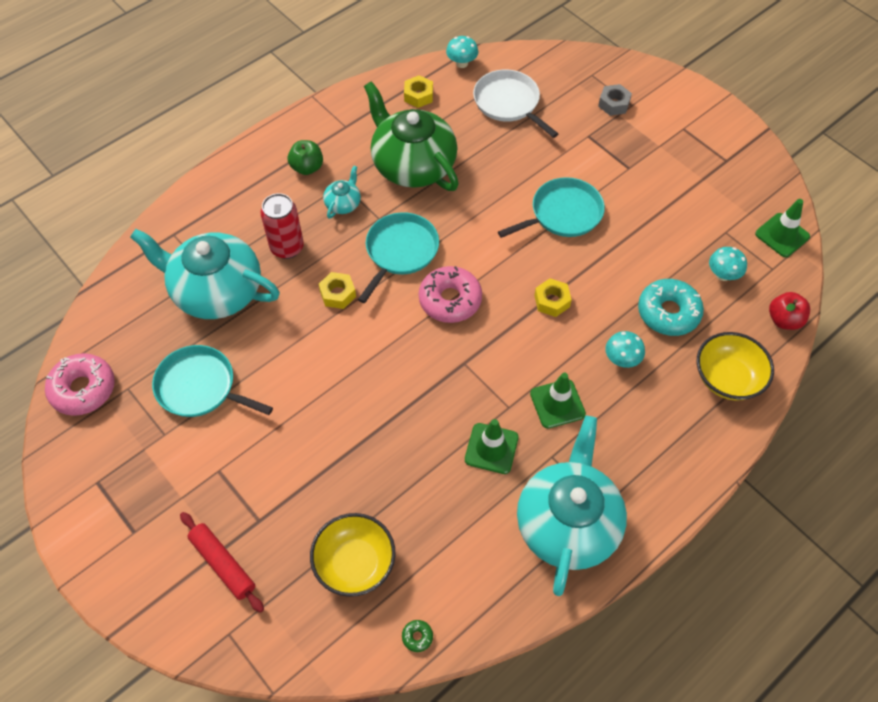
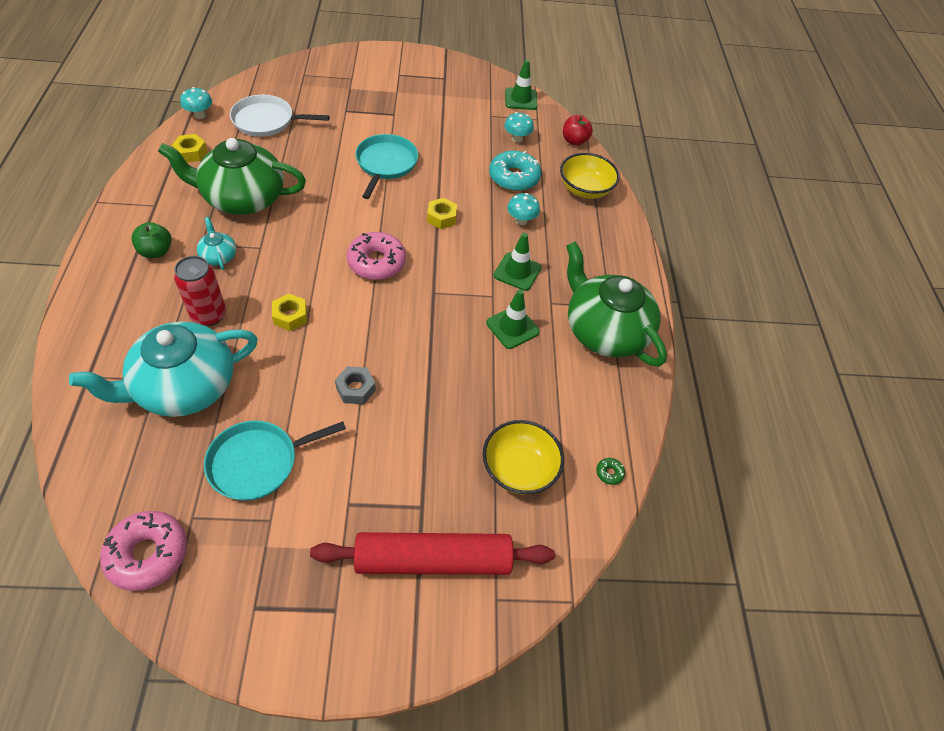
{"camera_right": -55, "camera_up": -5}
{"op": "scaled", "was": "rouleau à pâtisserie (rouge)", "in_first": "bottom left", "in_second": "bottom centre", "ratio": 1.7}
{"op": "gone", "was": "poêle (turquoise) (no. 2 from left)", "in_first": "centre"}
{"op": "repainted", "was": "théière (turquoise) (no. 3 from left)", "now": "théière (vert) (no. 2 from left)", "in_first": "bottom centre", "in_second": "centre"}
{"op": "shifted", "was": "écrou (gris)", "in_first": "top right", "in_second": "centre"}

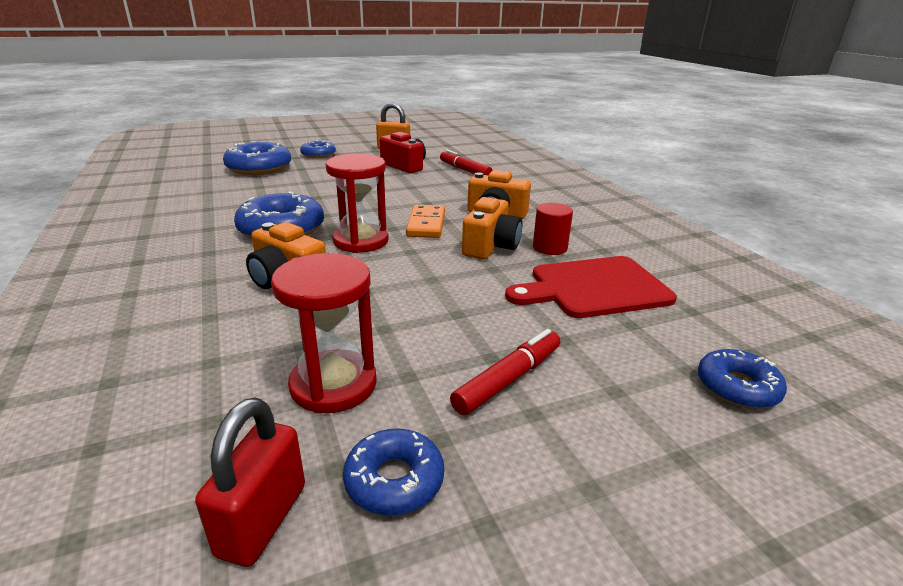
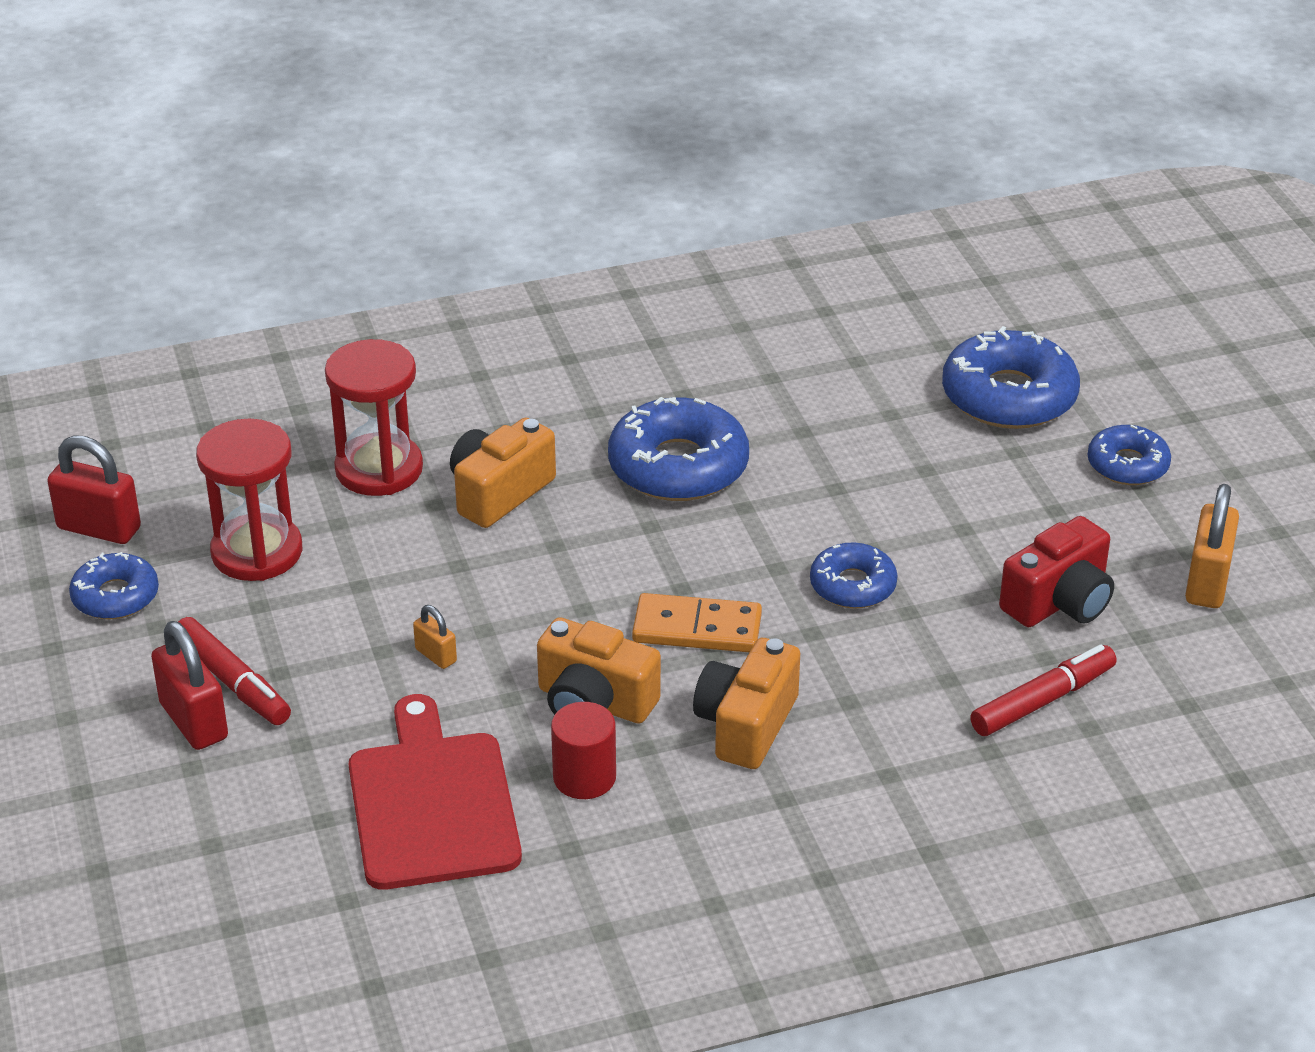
{"camera_right": 95, "camera_up": 10}
{"op": "shifted", "was": "sablier (rouge) (no. 2 from left)", "in_first": "centre", "in_second": "middle left"}
{"op": "shifted", "was": "beignet (bleu) (no. 5 from left in the first image)", "now": "beignet (bleu) (no. 3 from left)", "in_first": "middle right", "in_second": "centre"}
{"op": "new", "now": "cadenas (rouge) (no. 2 from left)", "in_second": "middle left"}
{"op": "new", "now": "cadenas (orange) (no. 1 from left)", "in_second": "middle left"}

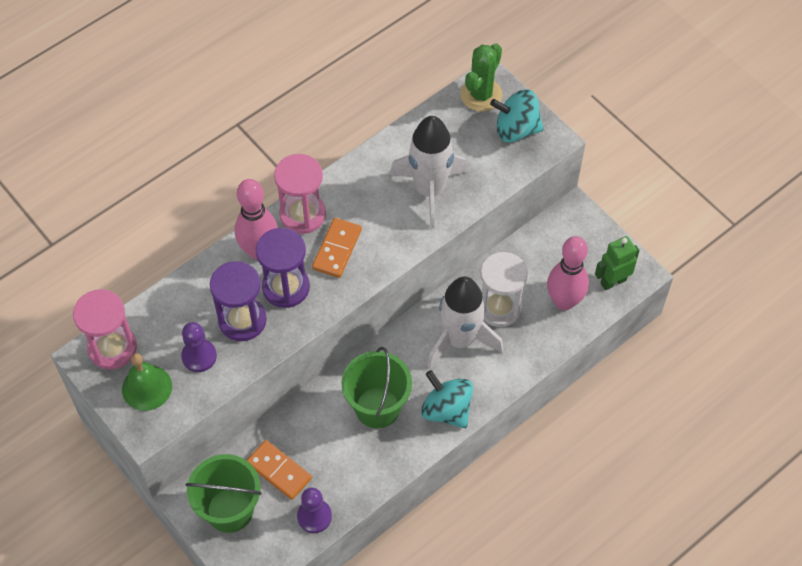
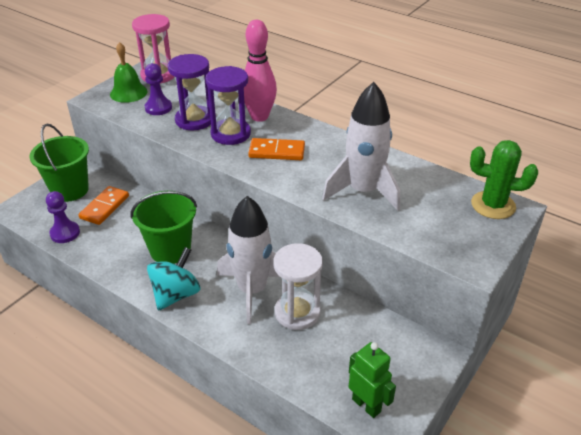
{"camera_right": 75, "camera_up": -20}
{"op": "gone", "was": "sablier (rose) (no. 2 from left)", "in_first": "centre"}
{"op": "gone", "was": "toupie (turquoise) (no. 2 from left)", "in_first": "top centre"}
{"op": "gone", "was": "quille (rose) (no. 2 from left)", "in_first": "middle right"}

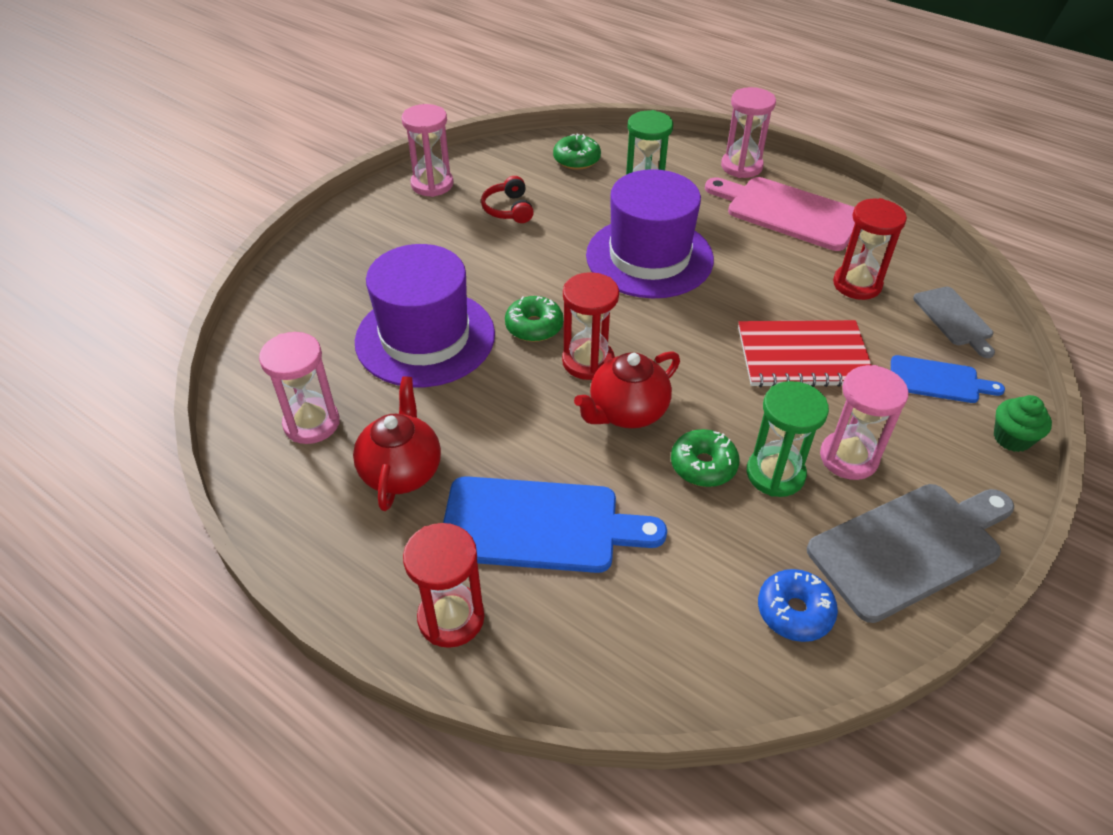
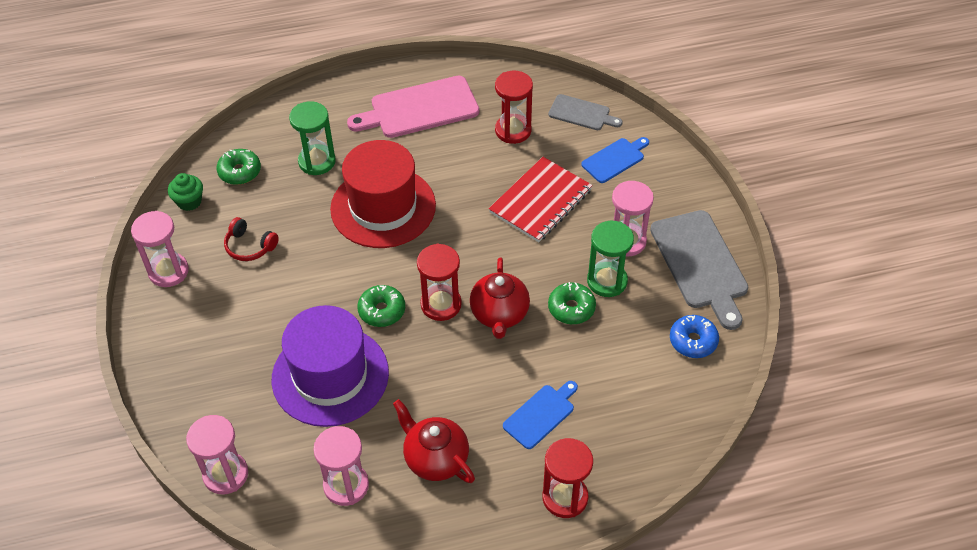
{"camera_right": -50, "camera_up": 5}
{"op": "scaled", "was": "planche à découper (bleu) (no. 1 from left)", "in_first": "centre", "in_second": "bottom centre", "ratio": 0.56}
{"op": "repainted", "was": "chapeau (violet) (no. 2 from left)", "now": "chapeau (rouge)", "in_first": "top centre", "in_second": "centre"}
{"op": "shifted", "was": "sablier (rose) (no. 3 from left in the first image)", "now": "sablier (rose) (no. 2 from left)", "in_first": "top right", "in_second": "bottom left"}
{"op": "rotated", "was": "planche à découper (gris) (no. 1 from left in the first image)", "in_first": "middle right", "in_second": "middle right", "clockwise": 150}
{"op": "shifted", "was": "muffin (vert)", "in_first": "middle right", "in_second": "middle left"}

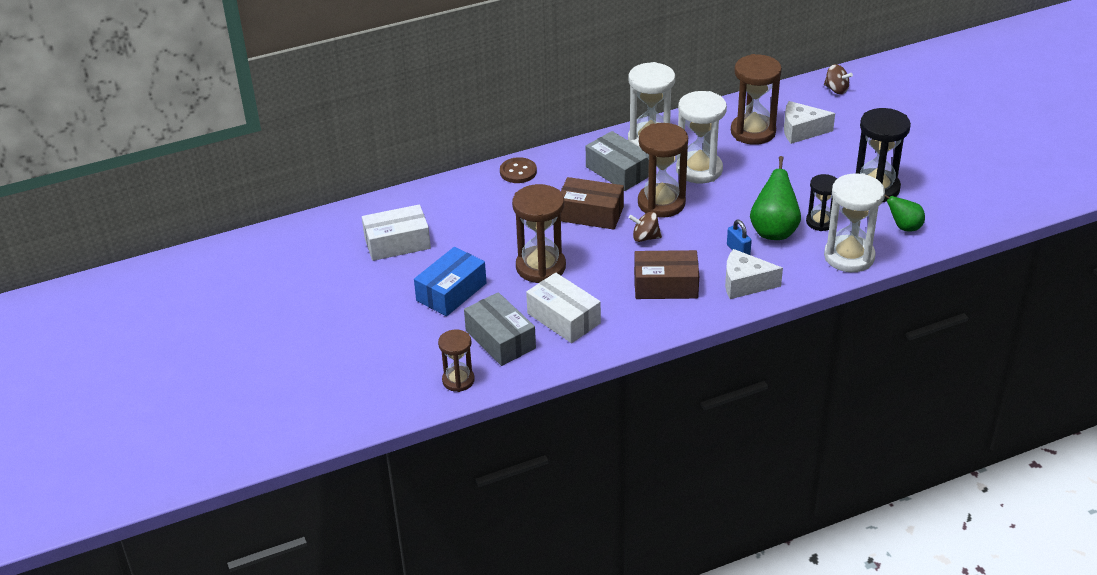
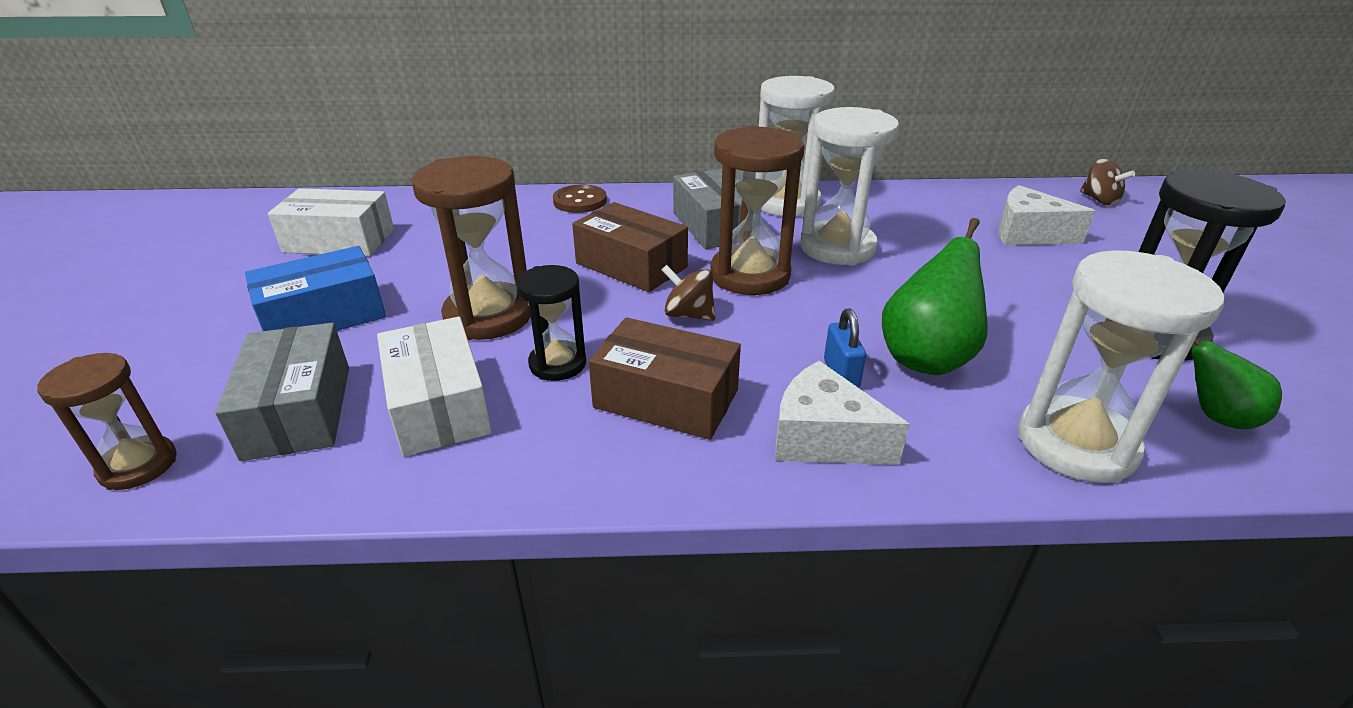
{"camera_right": 20, "camera_up": -5}
{"op": "gone", "was": "sablier (marron) (no. 4 from left)", "in_first": "top right"}
{"op": "shifted", "was": "sablier (noir) (no. 1 from left)", "in_first": "middle right", "in_second": "centre"}

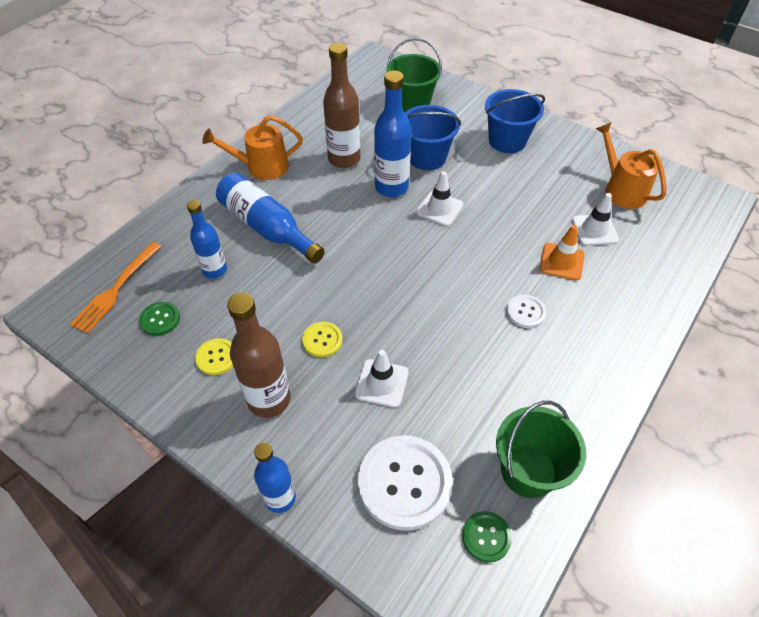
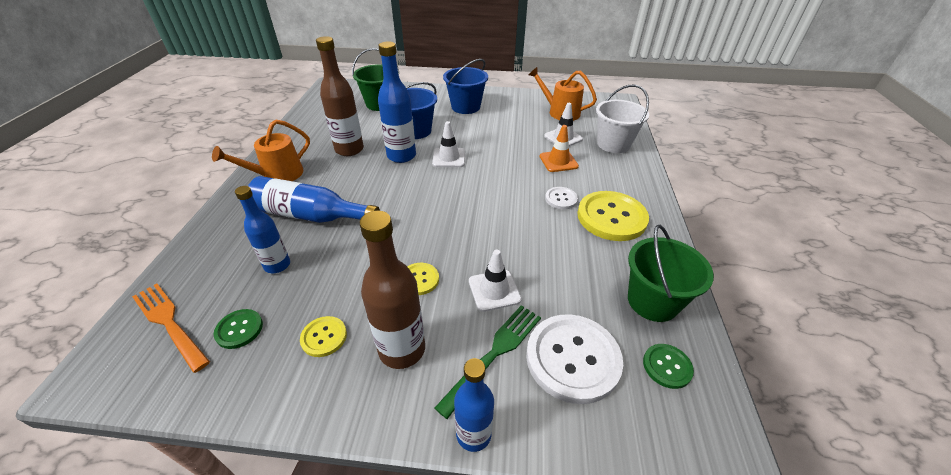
{"camera_right": -30, "camera_up": -10}
{"op": "rotated", "was": "fourchette (orange)", "in_first": "middle left", "in_second": "bottom left", "clockwise": 135}
{"op": "new", "now": "fourchette (vert)", "in_second": "bottom centre"}
{"op": "new", "now": "bouton (jaune) (no. 3 from left)", "in_second": "centre"}
{"op": "new", "now": "seau (blanc)", "in_second": "top centre"}

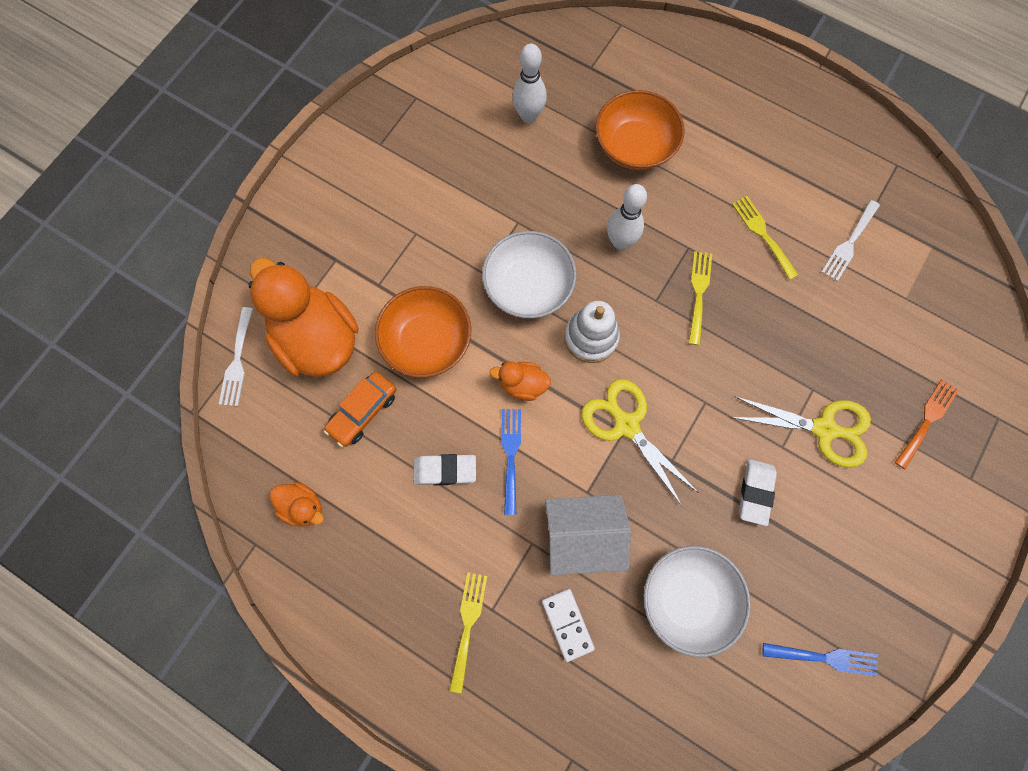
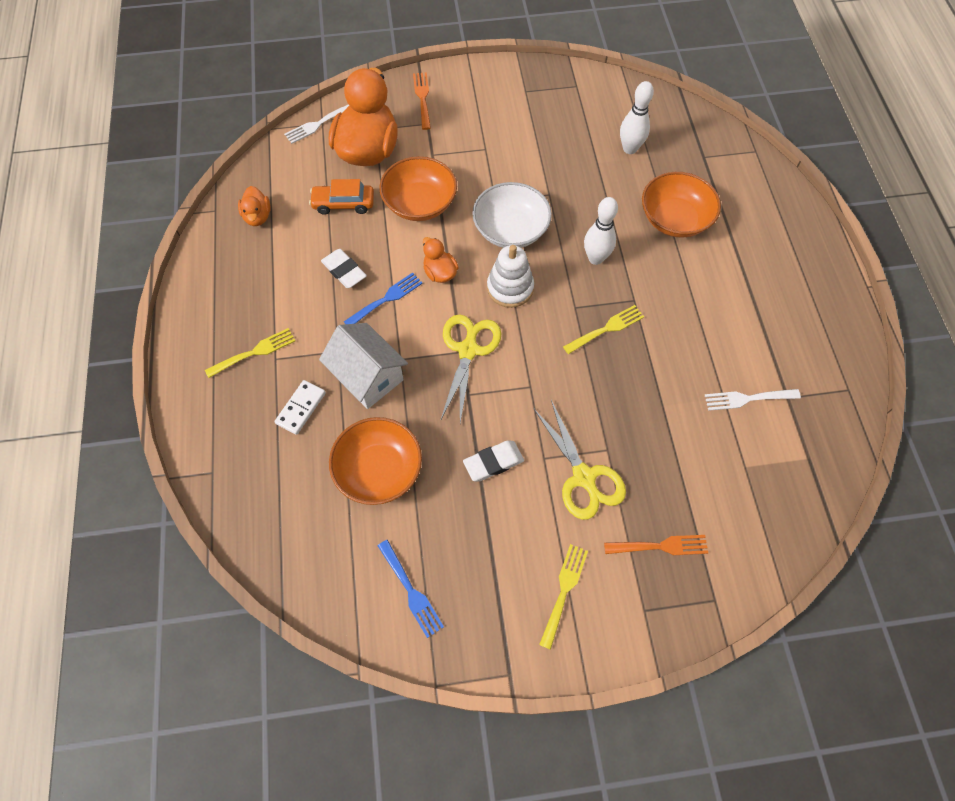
{"camera_right": 50, "camera_up": -10}
{"op": "repainted", "was": "bol (blanc) (no. 2 from left)", "now": "bol (orange) (no. 1 from left)", "in_first": "bottom right", "in_second": "centre"}
{"op": "shifted", "was": "fourchette (jaune) (no. 3 from left in the first image)", "now": "fourchette (jaune) (no. 2 from left)", "in_first": "top right", "in_second": "bottom centre"}
{"op": "new", "now": "fourchette (orange) (no. 1 from left)", "in_second": "top centre"}

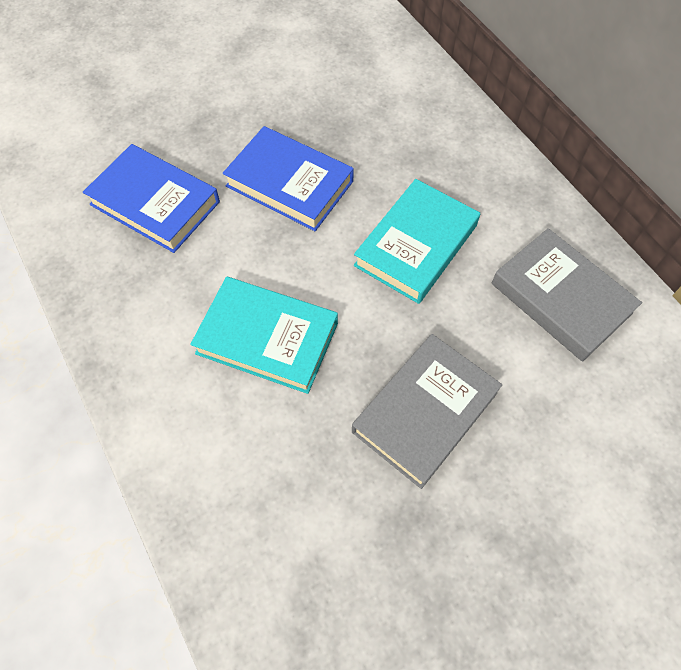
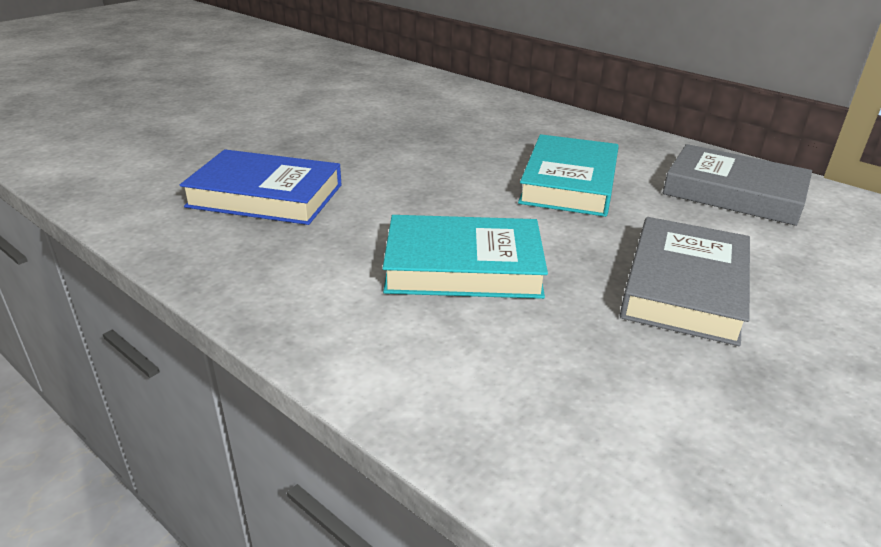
{"camera_right": -20, "camera_up": -30}
{"op": "gone", "was": "livre (bleu) (no. 2 from left)", "in_first": "top centre"}

